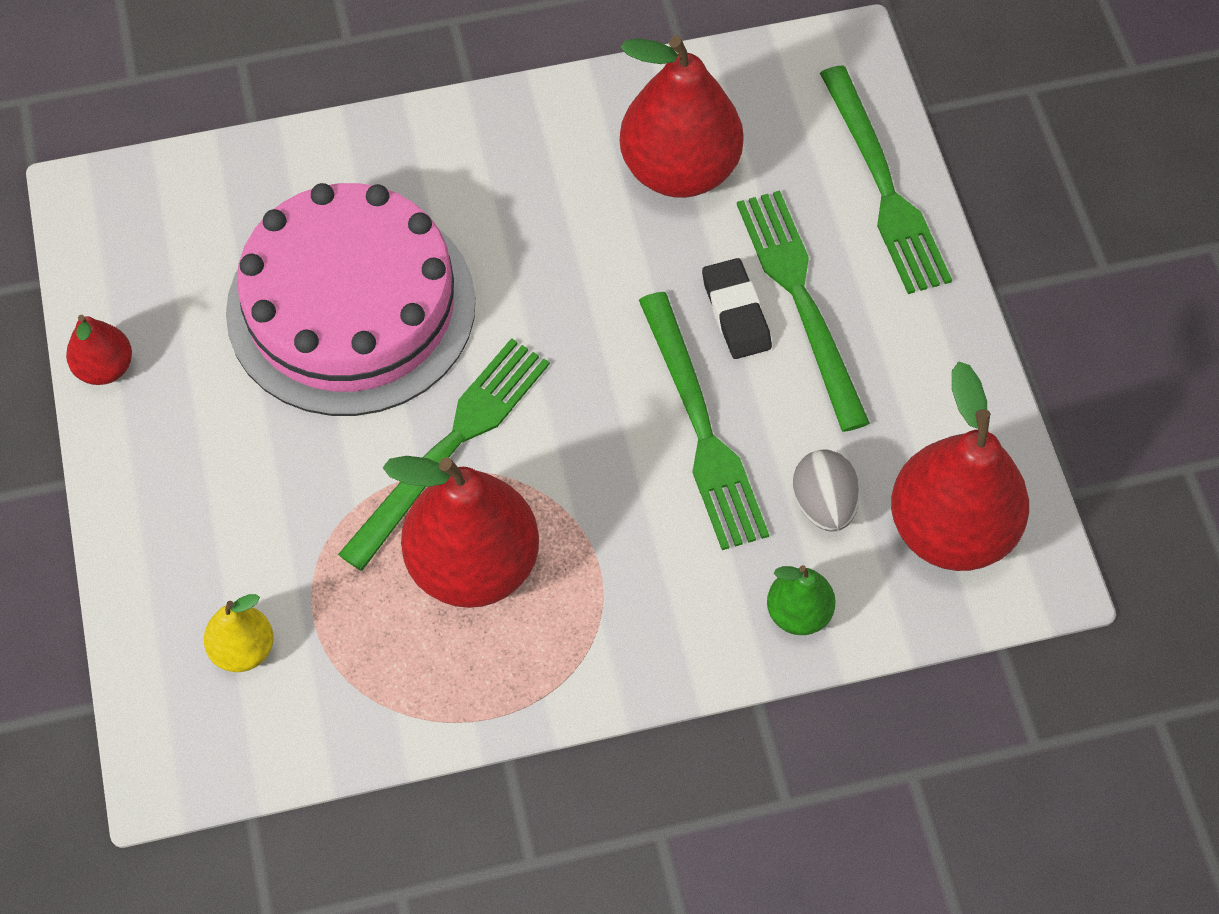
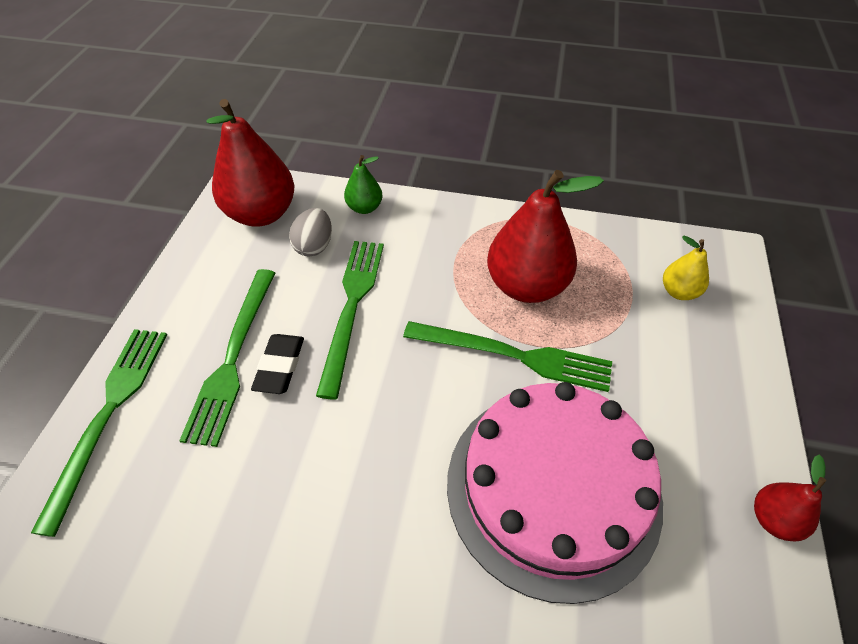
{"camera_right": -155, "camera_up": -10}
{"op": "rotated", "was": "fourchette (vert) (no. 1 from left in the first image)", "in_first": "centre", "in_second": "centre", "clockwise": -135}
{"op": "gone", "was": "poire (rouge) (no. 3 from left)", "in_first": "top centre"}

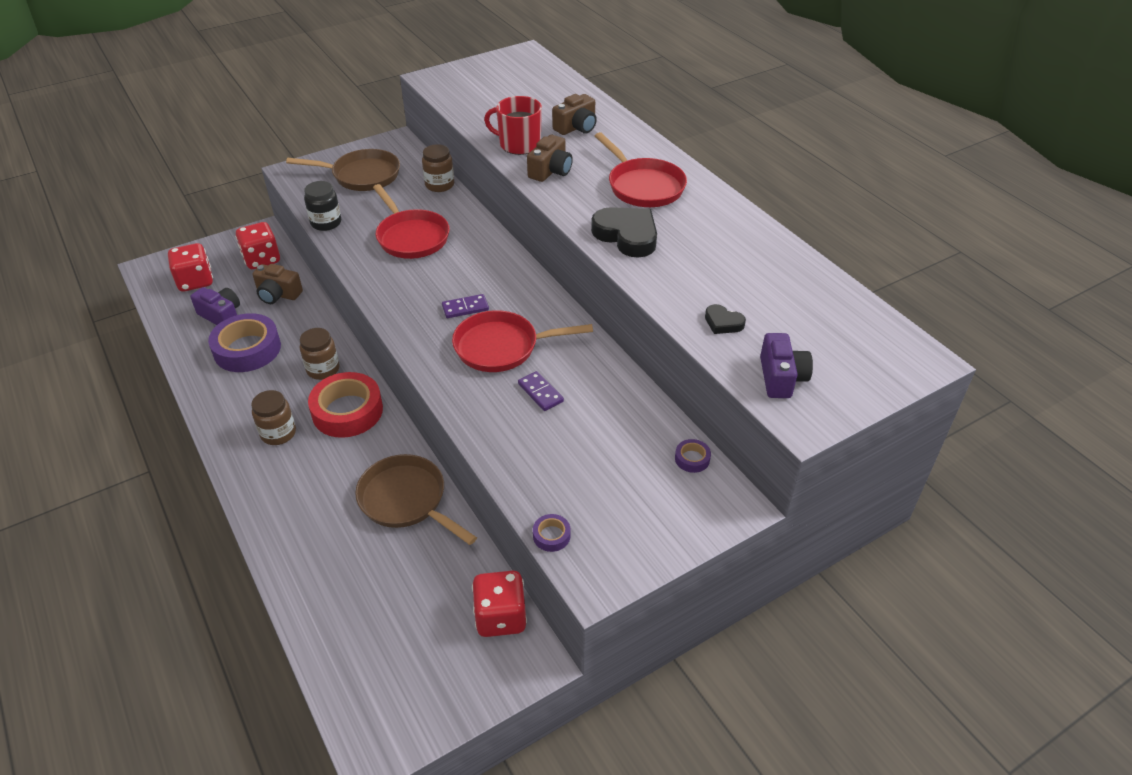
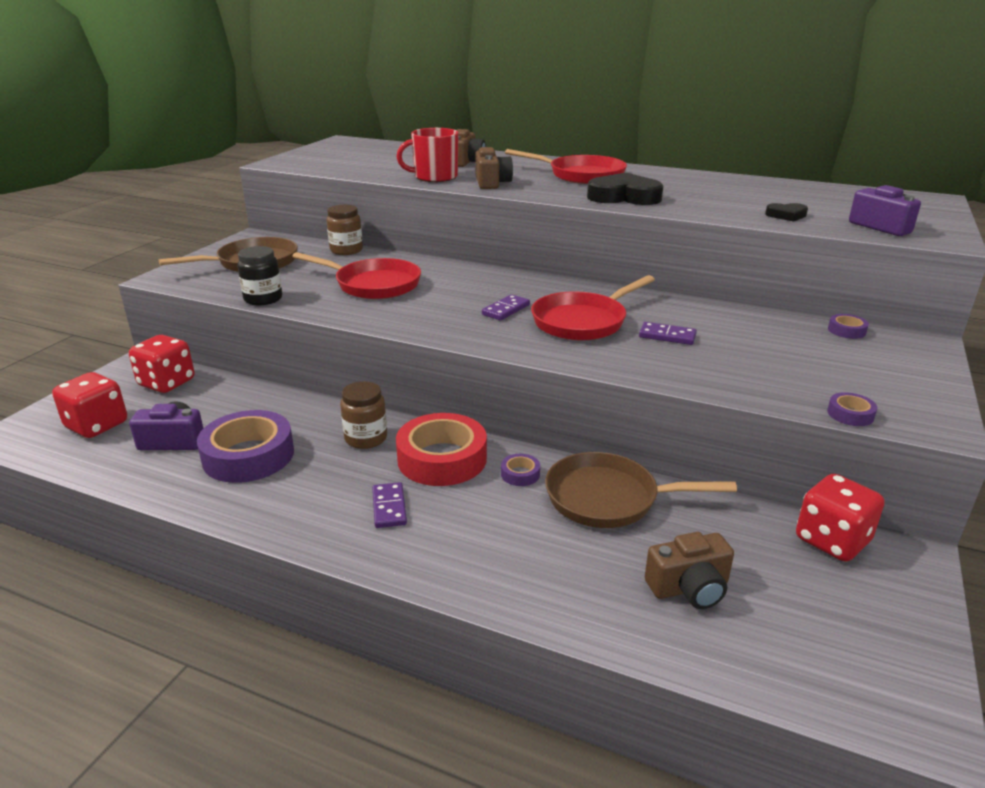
{"camera_right": -35, "camera_up": -15}
{"op": "swapped", "was": "bocal (marron) (no. 1 from left)", "now": "domino (violet) (no. 1 from left)", "in_first": "middle left", "in_second": "centre"}
{"op": "shifted", "was": "appareil photo (marron) (no. 1 from left in the first image)", "now": "appareil photo (marron) (no. 3 from left)", "in_first": "middle left", "in_second": "bottom right"}
{"op": "new", "now": "ruban adhésif (violet) (no. 2 from left)", "in_second": "centre"}

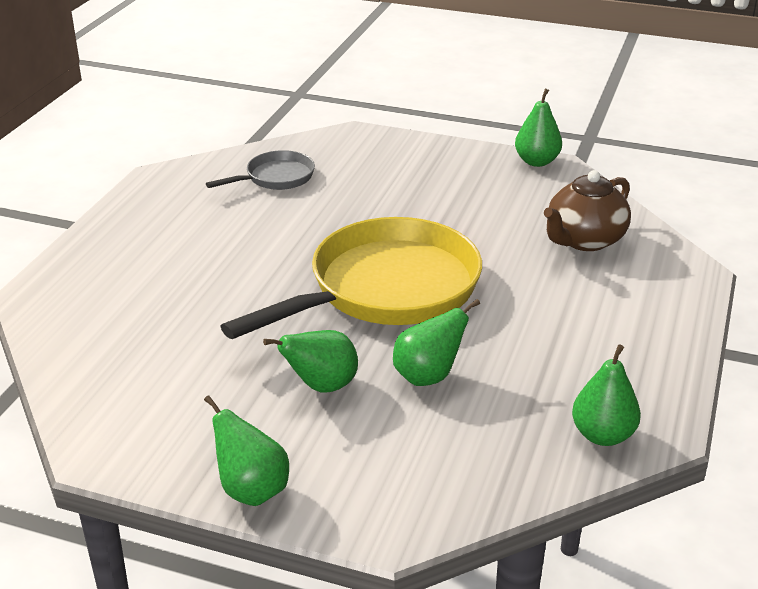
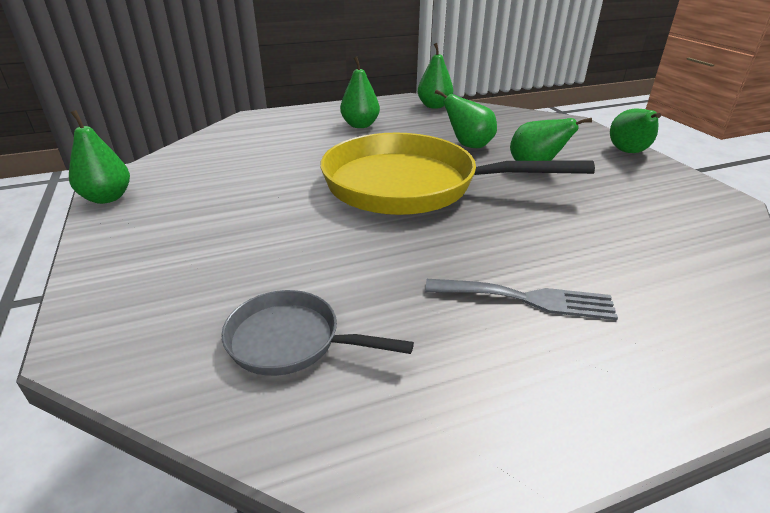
{"camera_right": -130, "camera_up": 0}
{"op": "gone", "was": "théière (marron)", "in_first": "middle right"}
{"op": "new", "now": "poire (vert) (no. 2 from left)", "in_second": "top centre"}
{"op": "new", "now": "fourchette (gris)", "in_second": "middle right"}

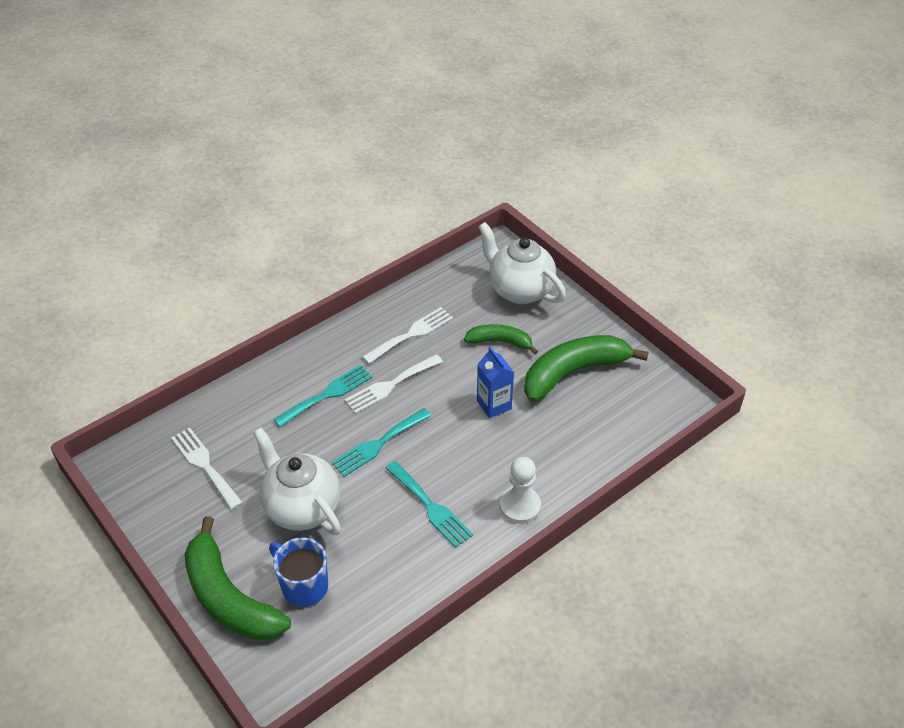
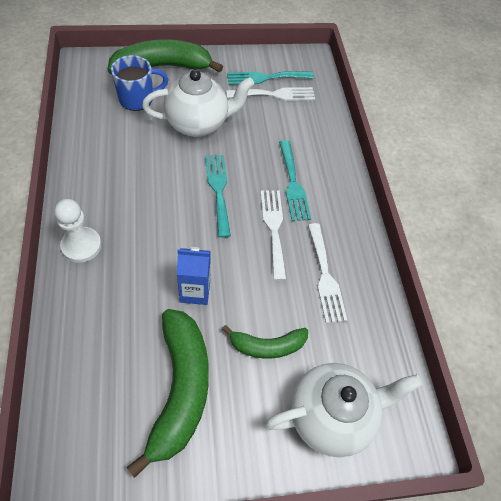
{"camera_right": 115, "camera_up": 10}
{"op": "shifted", "was": "fourchette (turquoise) (no. 3 from left in the first image)", "now": "fourchette (turquoise) (no. 2 from left)", "in_first": "bottom centre", "in_second": "top centre"}
{"op": "rotated", "was": "banane (vert) (no. 2 from left in the first image)", "in_first": "centre", "in_second": "bottom centre", "clockwise": 45}

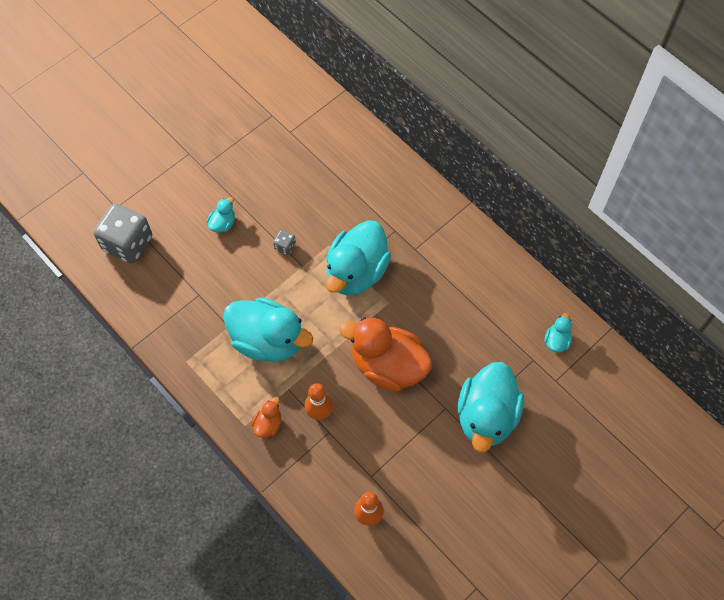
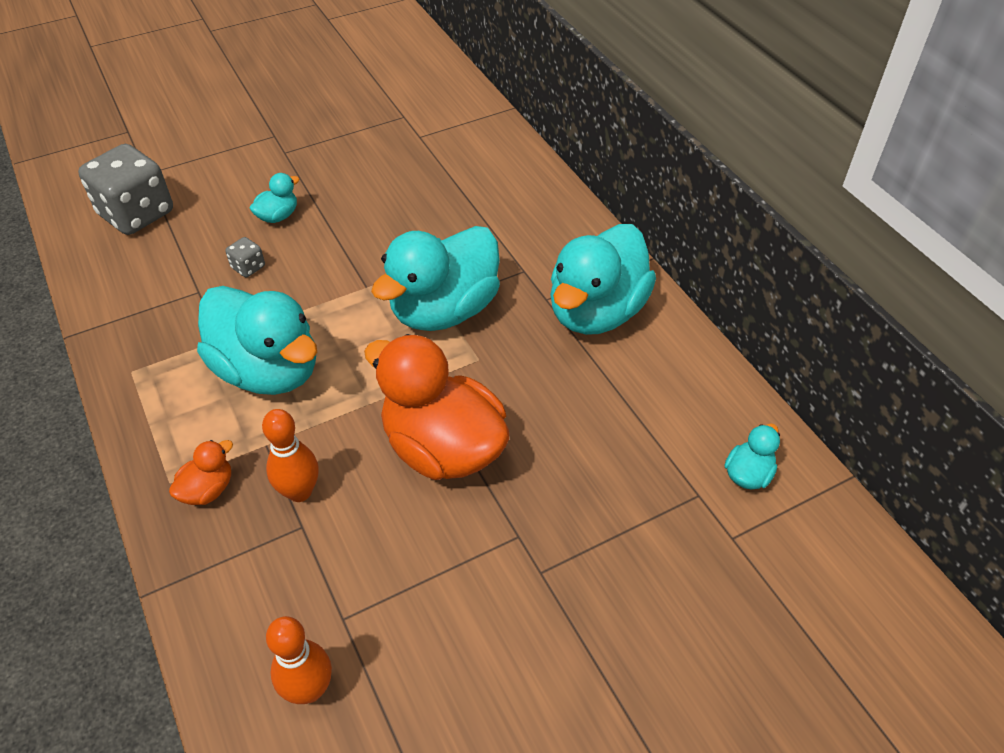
{"camera_right": 15, "camera_up": -15}
{"op": "shifted", "was": "dé (gris) (no. 2 from left)", "in_first": "centre", "in_second": "middle left"}
{"op": "shifted", "was": "canard (turquoise) (no. 4 from left)", "in_first": "bottom right", "in_second": "centre"}

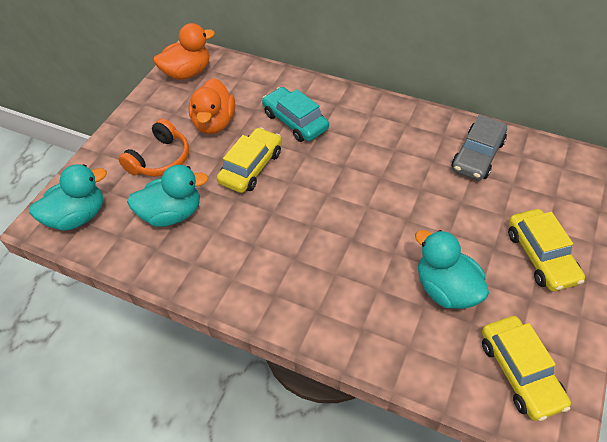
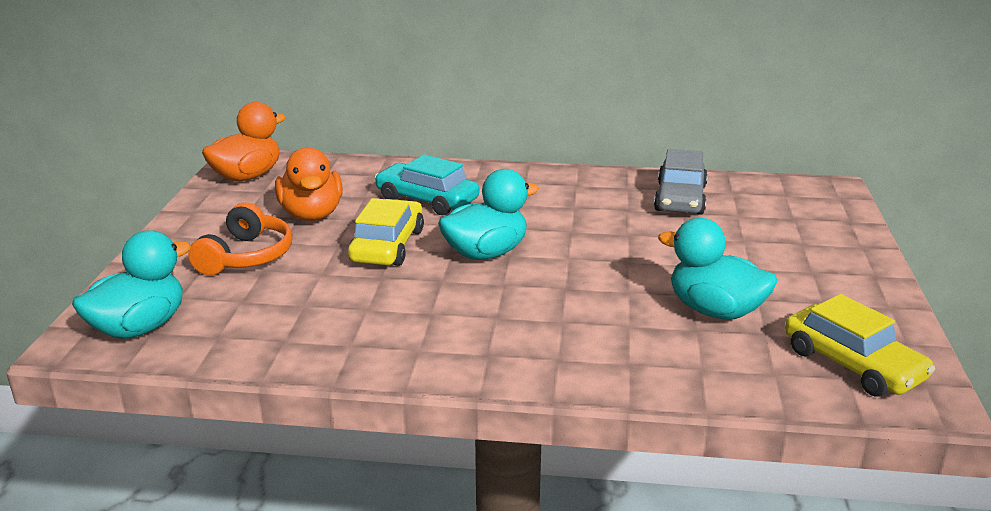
{"camera_right": -20, "camera_up": -25}
{"op": "shifted", "was": "canard (turquoise) (no. 2 from left)", "in_first": "middle left", "in_second": "centre"}
{"op": "gone", "was": "voiture (jaune) (no. 3 from left)", "in_first": "middle right"}

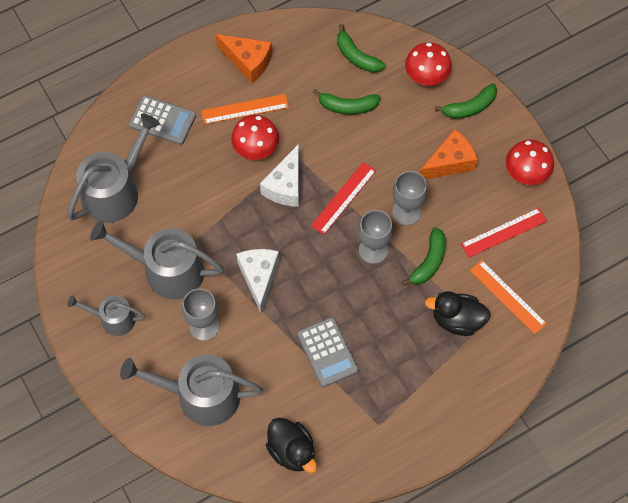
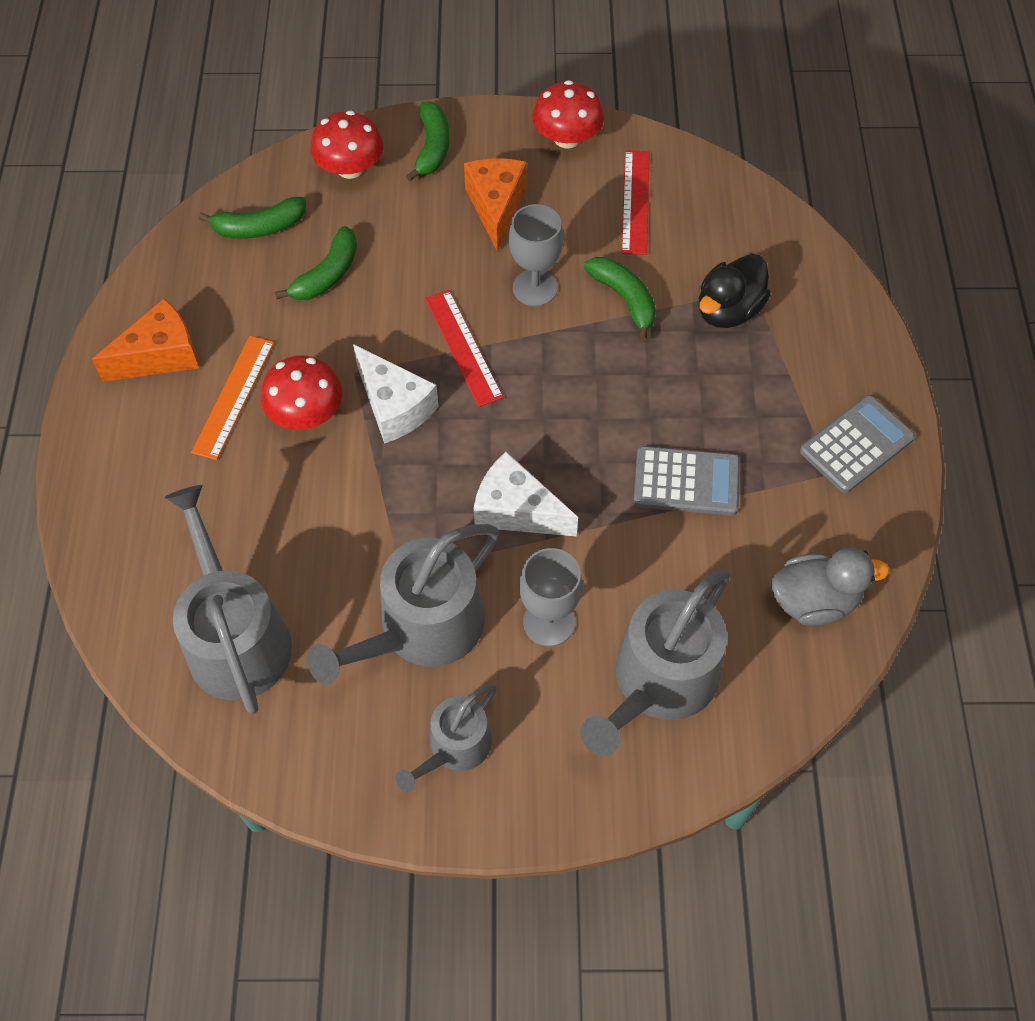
{"camera_right": -60, "camera_up": -5}
{"op": "shifted", "was": "calculatrice (gris) (no. 1 from left in the first image)", "now": "calculatrice (gris) (no. 2 from left)", "in_first": "top left", "in_second": "middle right"}
{"op": "repainted", "was": "canard (noir) (no. 1 from left)", "now": "canard (gris)", "in_first": "bottom centre", "in_second": "middle right"}
{"op": "gone", "was": "verre à pied (gris) (no. 2 from left)", "in_first": "centre"}
{"op": "gone", "was": "règle (orange) (no. 2 from left)", "in_first": "middle right"}

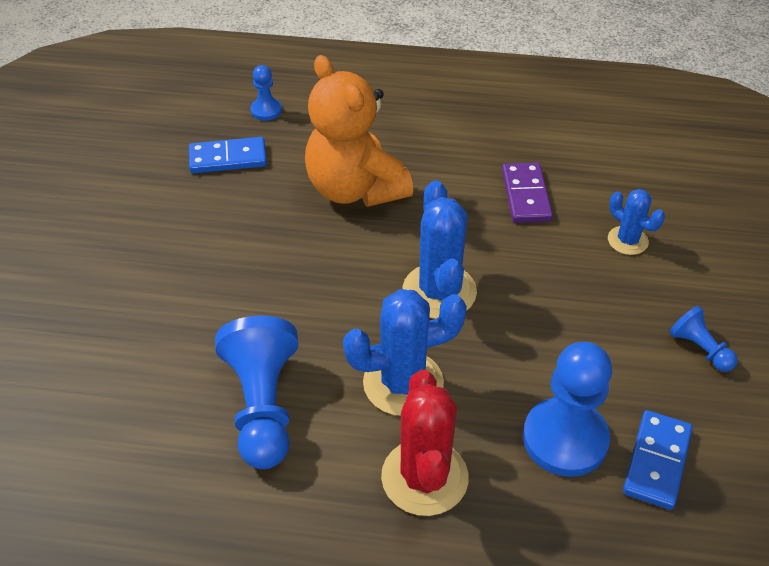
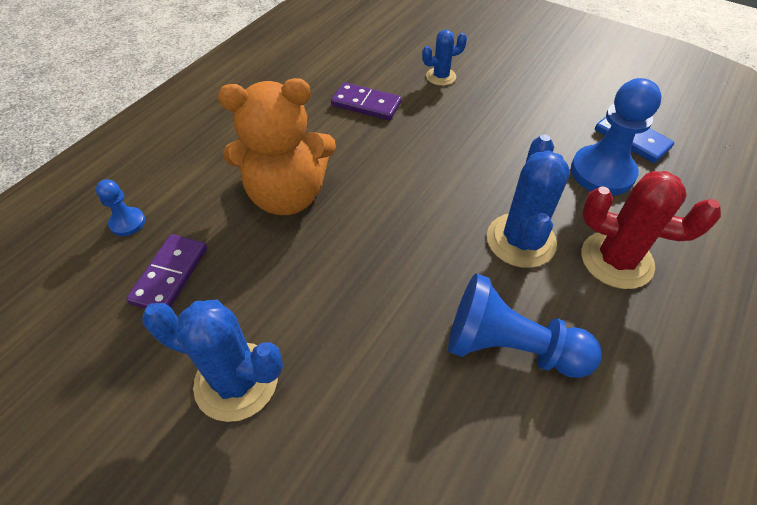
{"camera_right": -65, "camera_up": 5}
{"op": "repainted", "was": "domino (bleu) (no. 1 from left)", "now": "domino (violet) (no. 1 from left)", "in_first": "top left", "in_second": "middle left"}
{"op": "shifted", "was": "cactus (bleu) (no. 2 from left in the first image)", "now": "cactus (bleu) (no. 1 from left)", "in_first": "centre", "in_second": "bottom left"}
{"op": "gone", "was": "pion (bleu) (no. 4 from left)", "in_first": "middle right"}

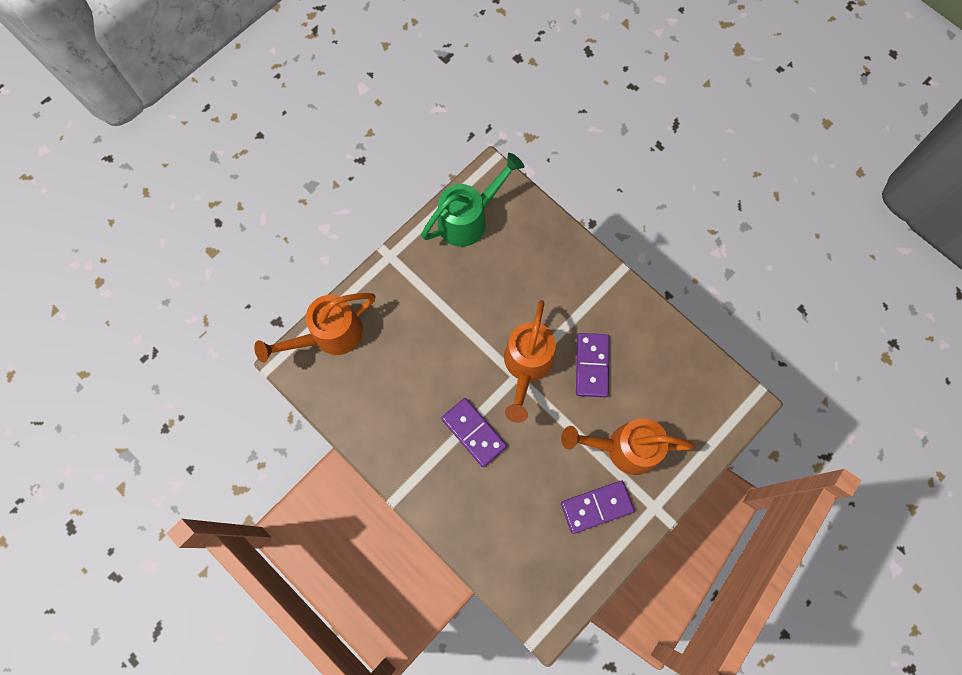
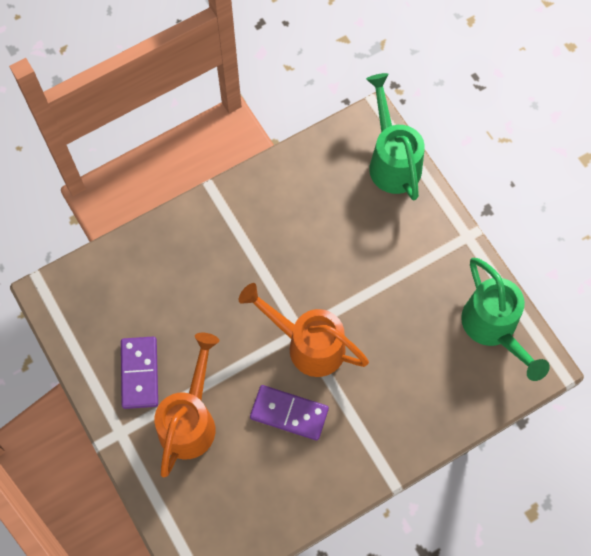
{"camera_right": 105, "camera_up": -5}
{"op": "repainted", "was": "arrosoir (orange) (no. 1 from left)", "now": "arrosoir (vert) (no. 1 from left)", "in_first": "middle left", "in_second": "top right"}
{"op": "gone", "was": "domino (violet) (no. 1 from left)", "in_first": "centre"}

